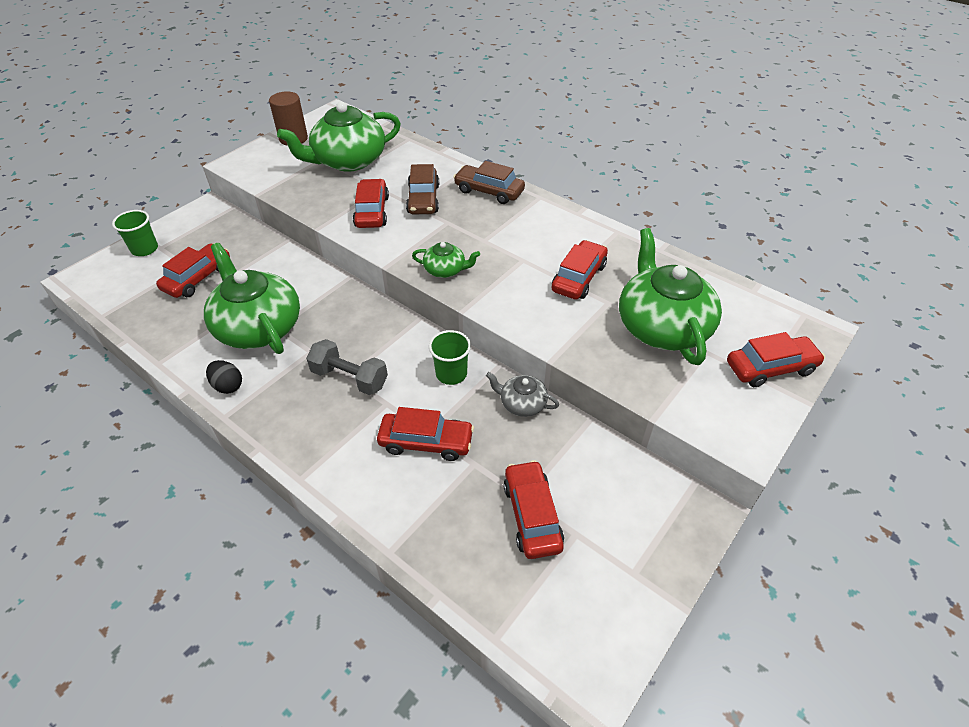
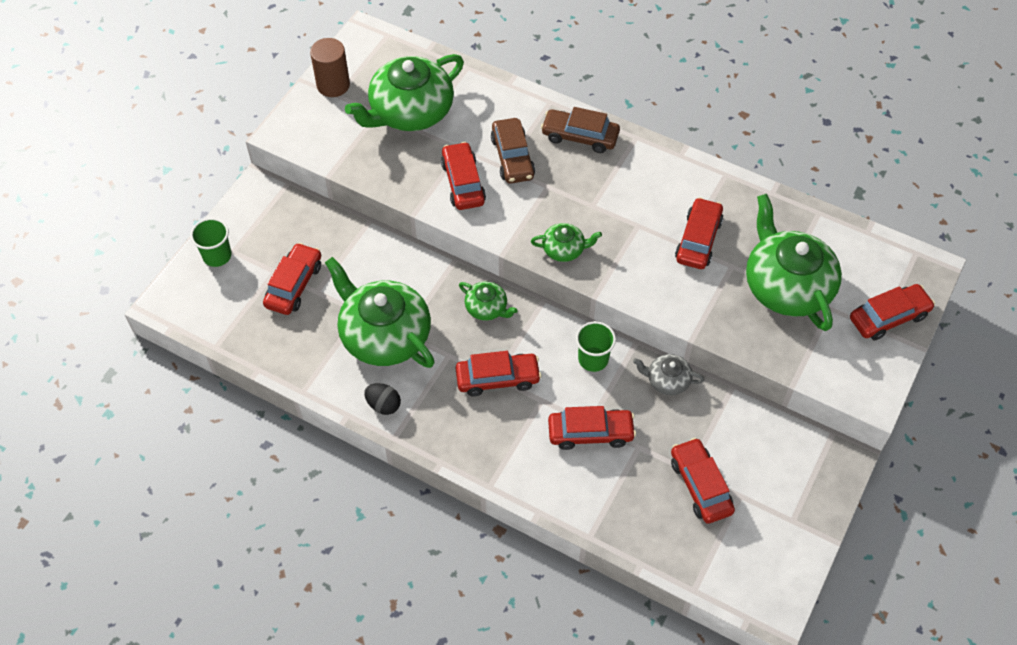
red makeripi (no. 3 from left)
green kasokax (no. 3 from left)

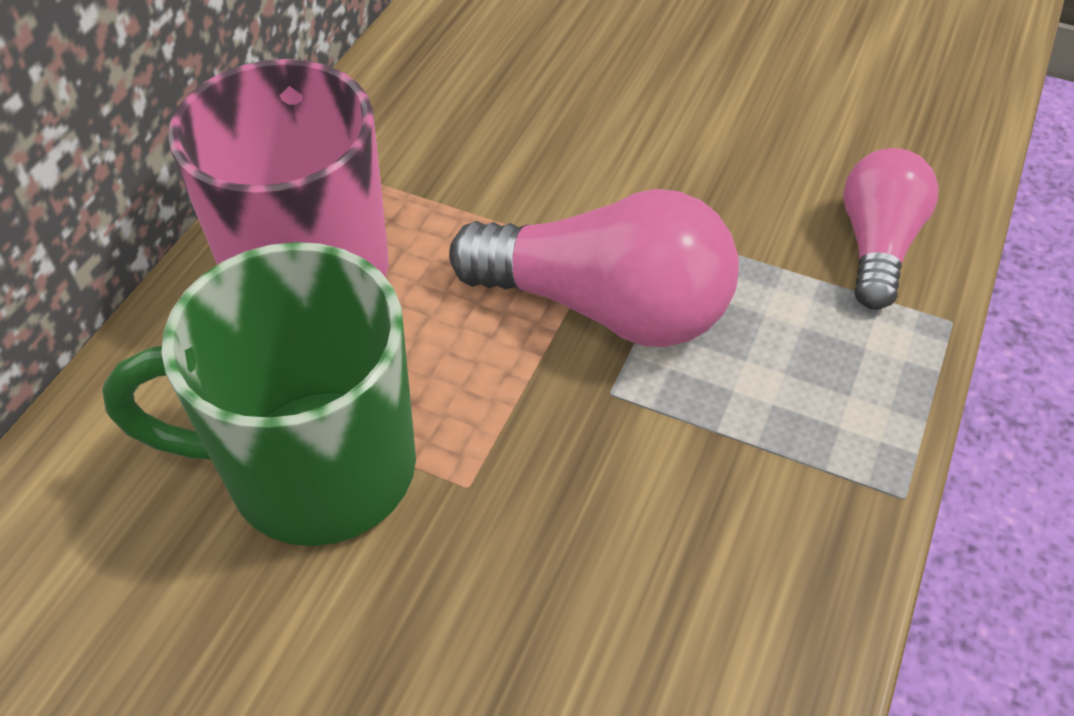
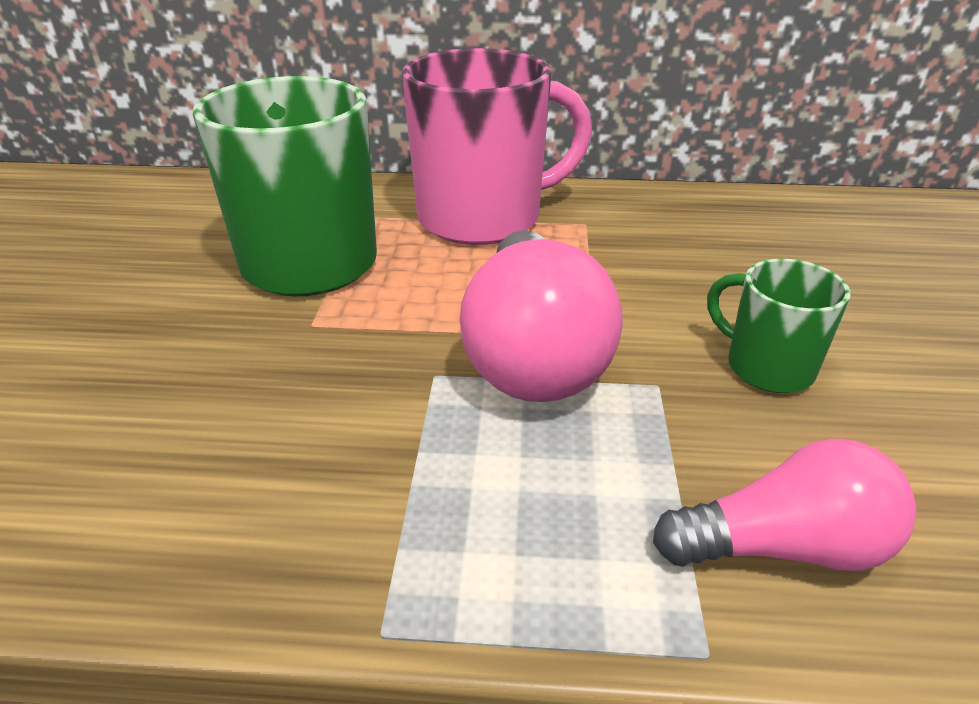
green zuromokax (no. 2 from left)

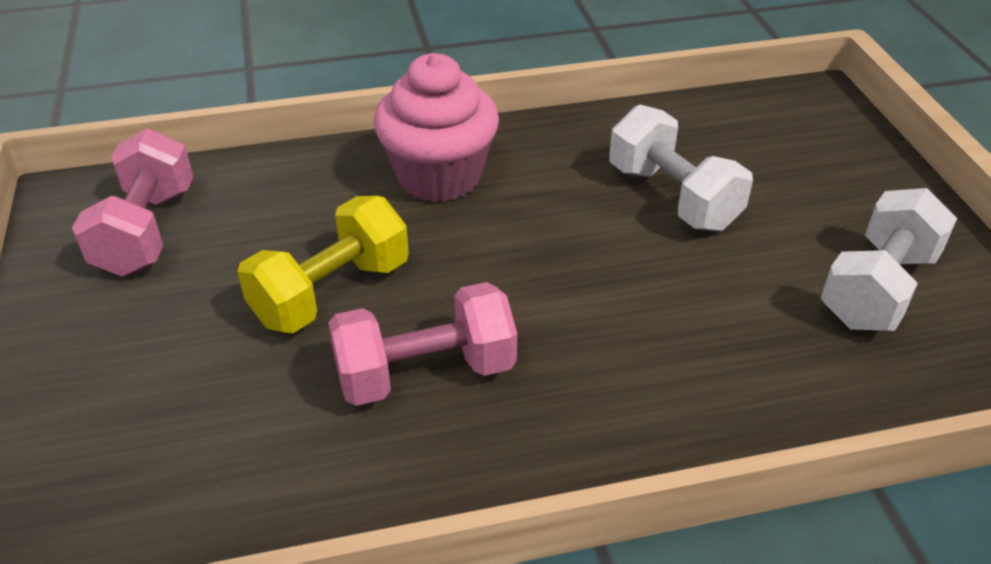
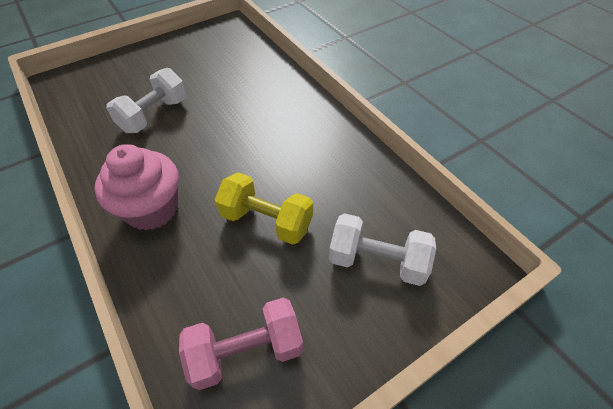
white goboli (no. 2 from left)
pink goboli (no. 2 from left in the first image)

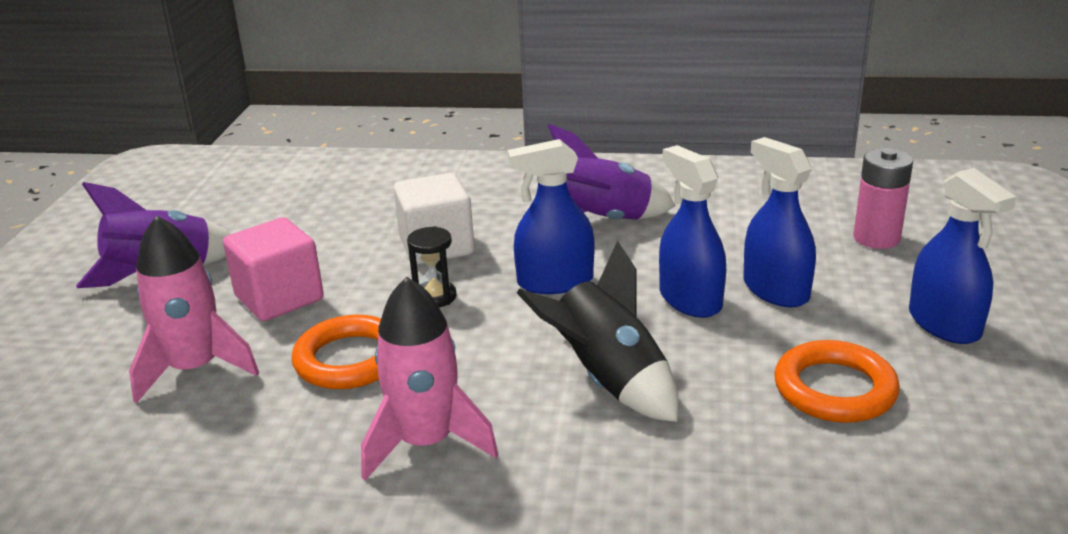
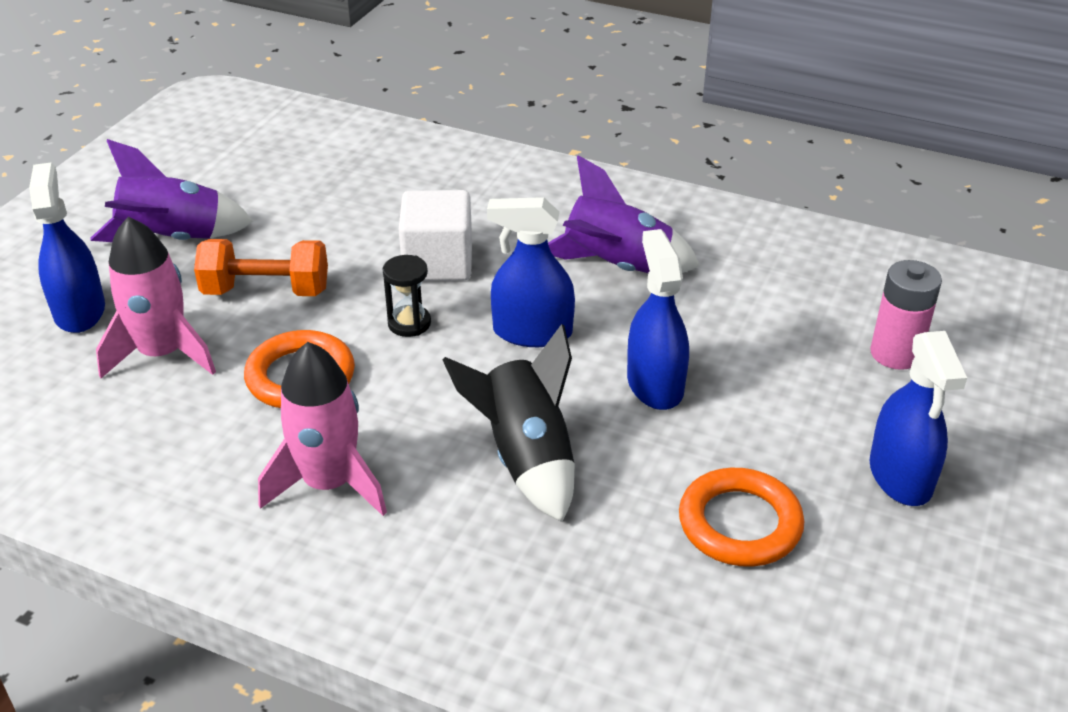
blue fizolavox (no. 1 from left)
orange goboli

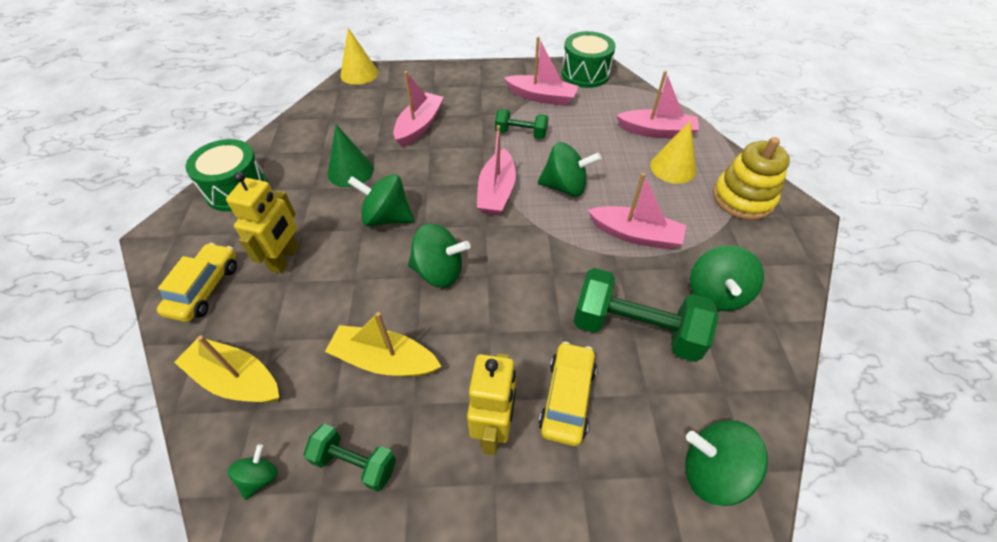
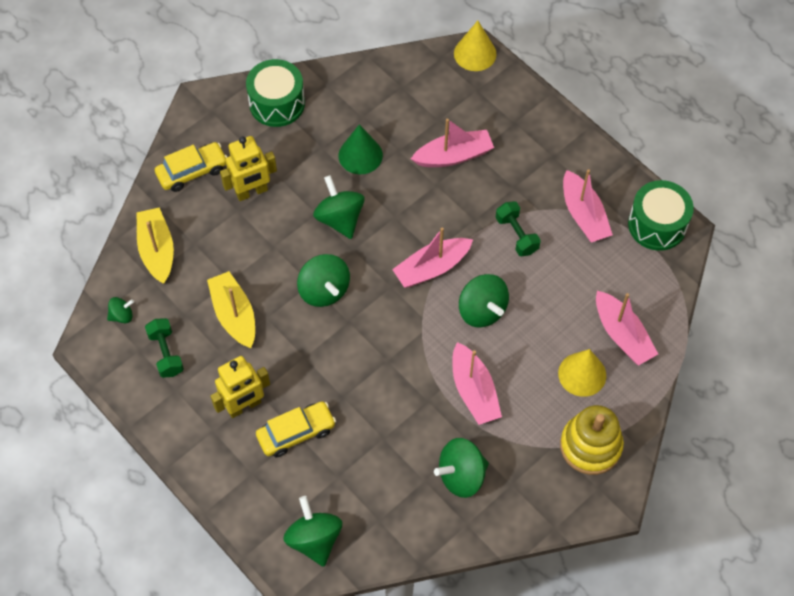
green goboli (no. 3 from left in the first image)

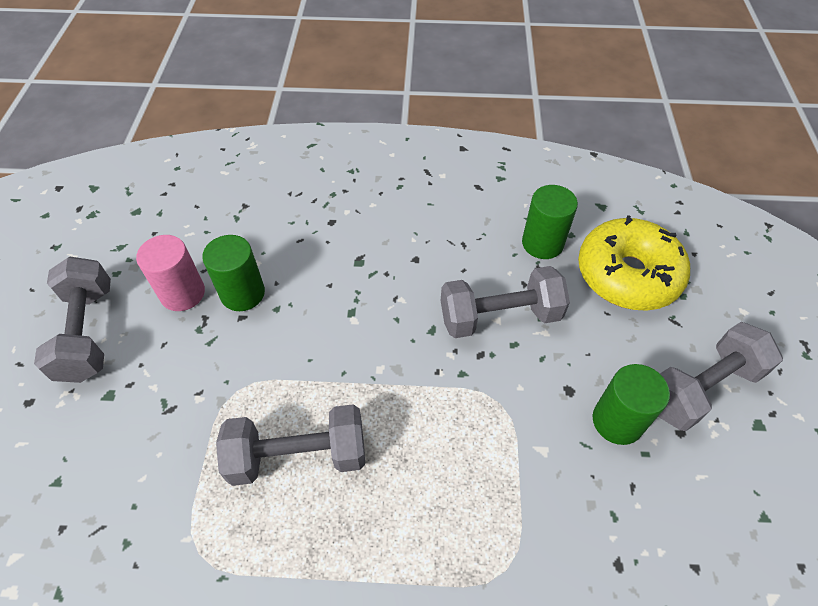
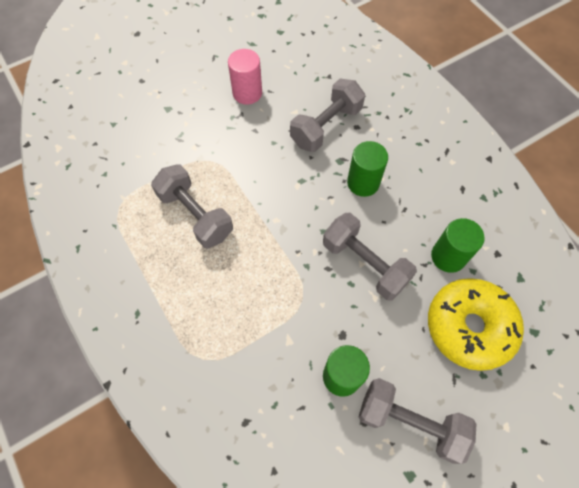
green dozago (no. 2 from left)
grey goboli (no. 2 from left)

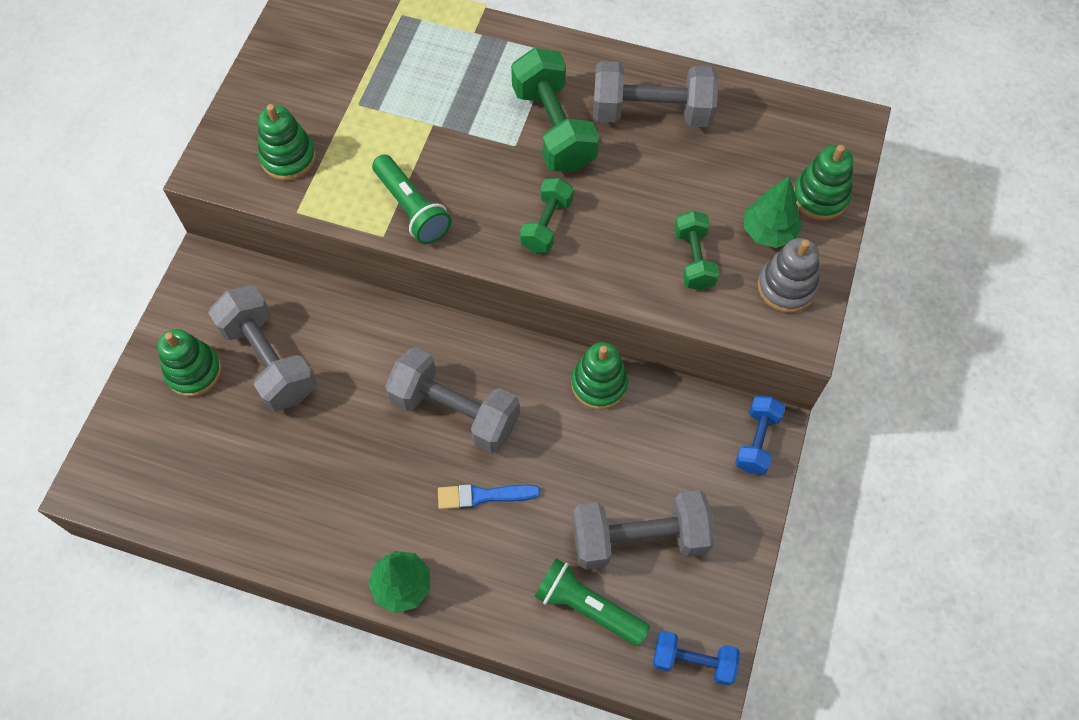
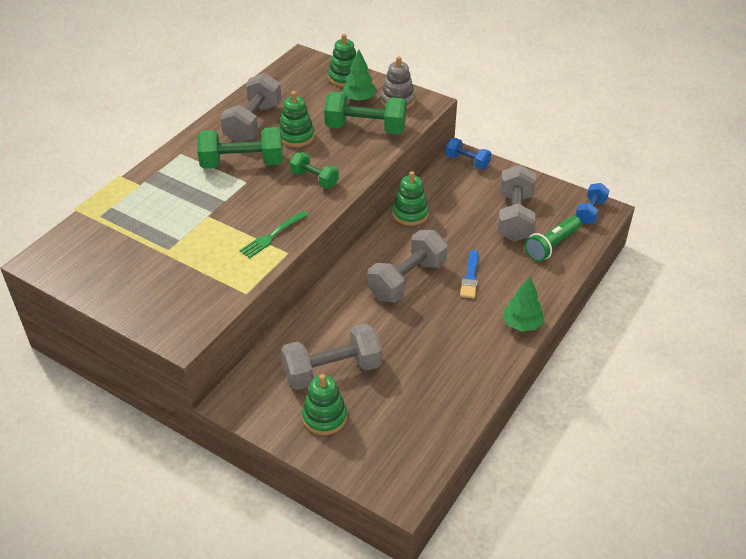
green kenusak (no. 1 from left)
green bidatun
green goboli (no. 3 from left)

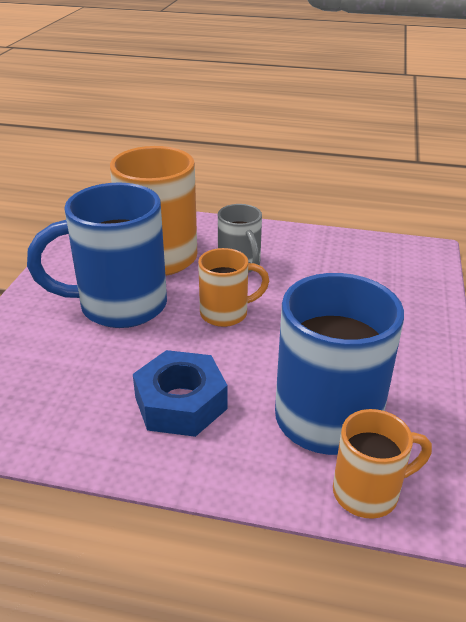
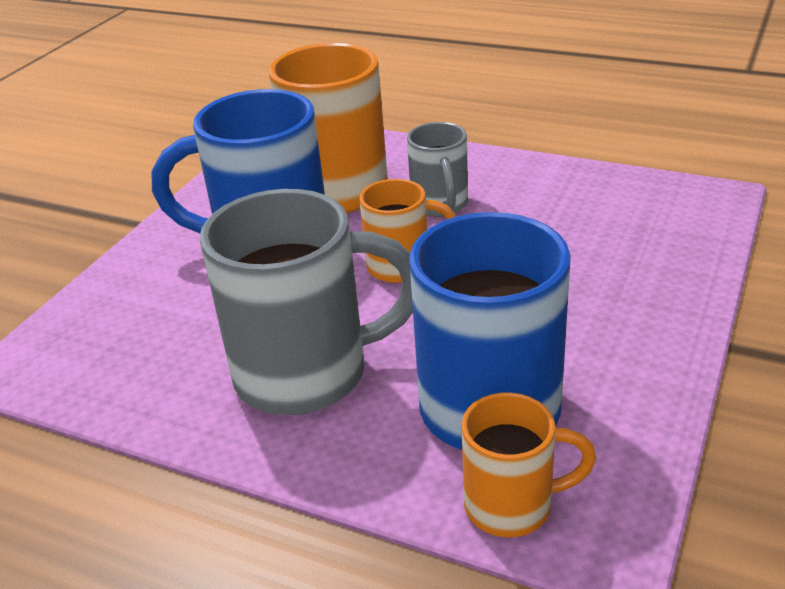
grey zuromokax (no. 1 from left)

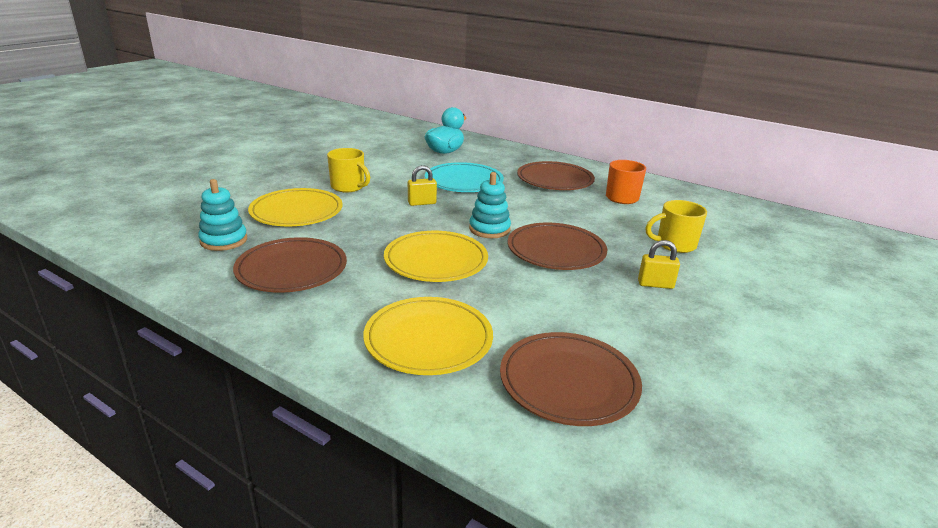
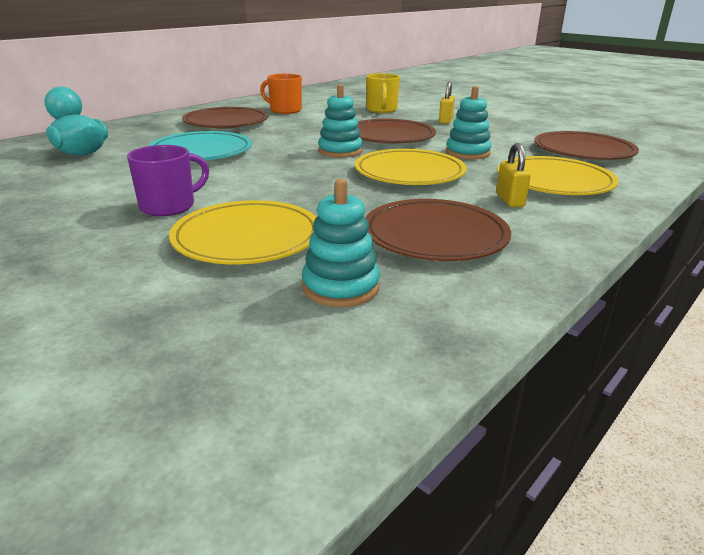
purple zuromokax
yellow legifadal (no. 2 from left)
turquoise kenusak (no. 3 from left)

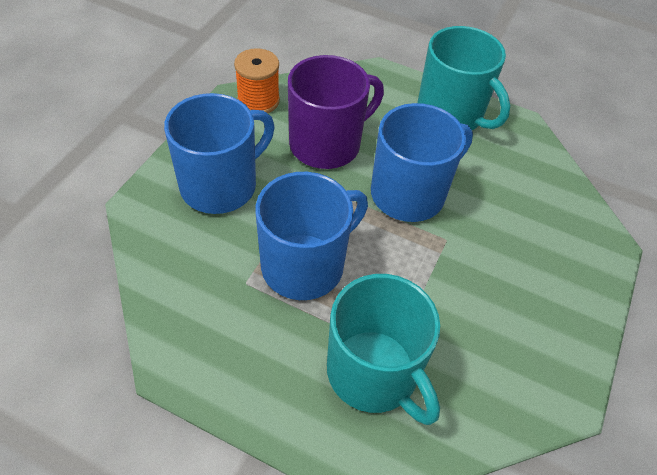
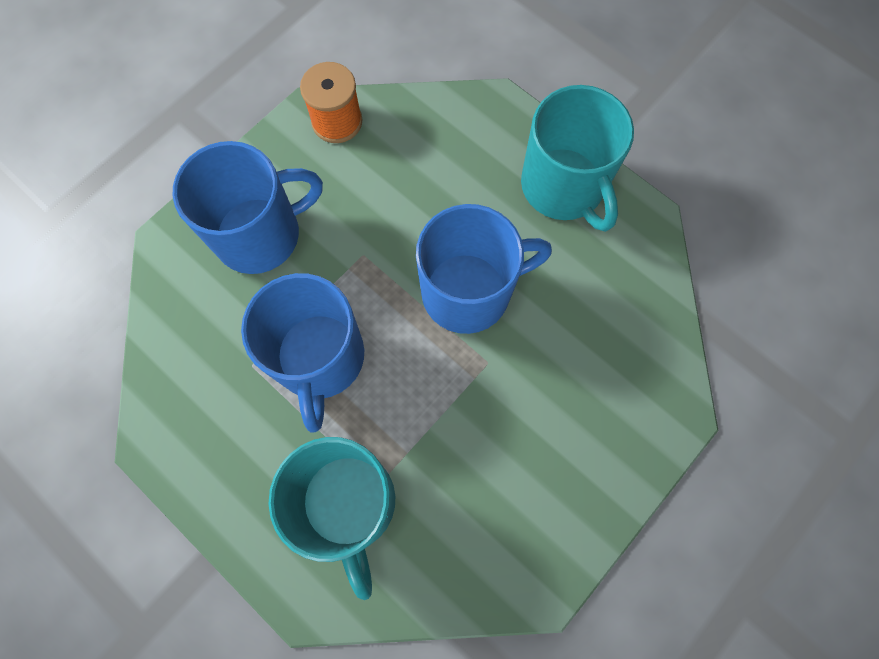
purple zuromokax
blue zuromokax (no. 2 from left)

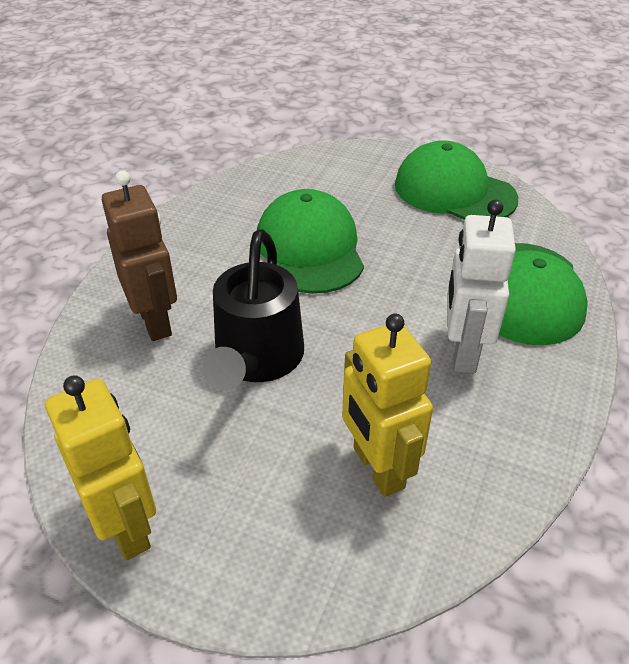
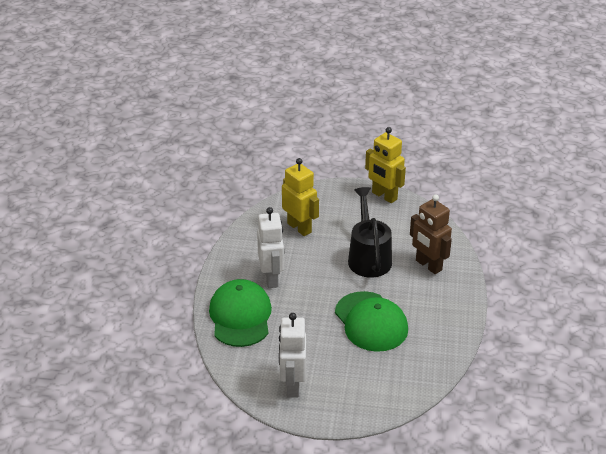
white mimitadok (no. 2 from left)

